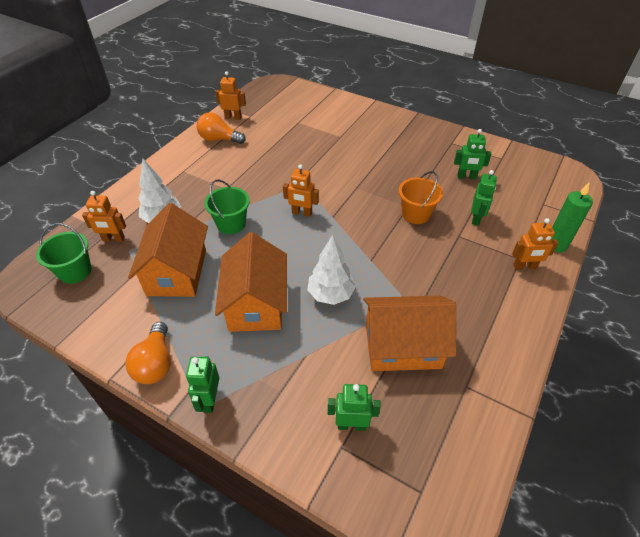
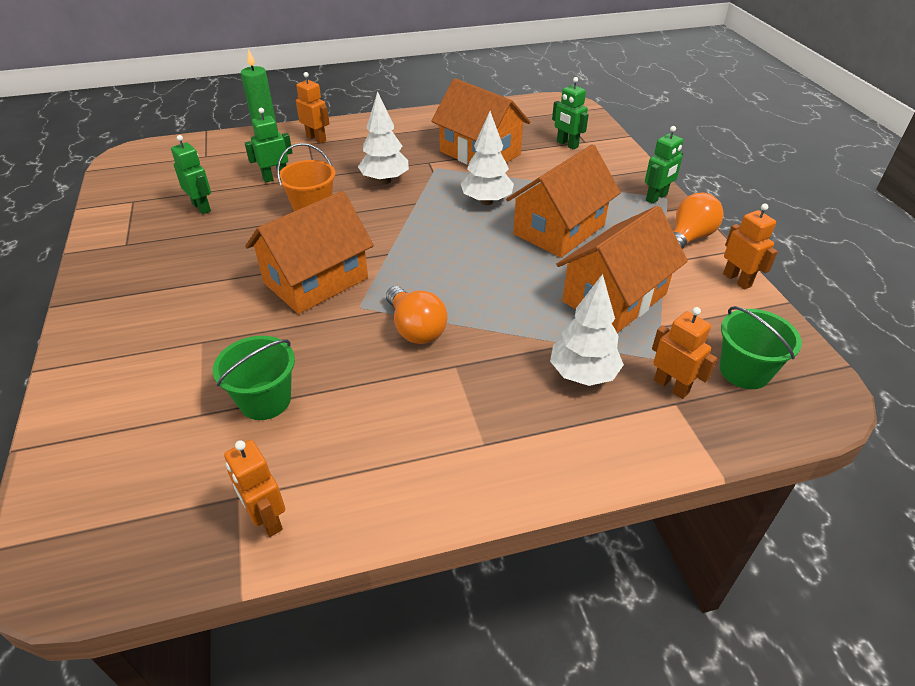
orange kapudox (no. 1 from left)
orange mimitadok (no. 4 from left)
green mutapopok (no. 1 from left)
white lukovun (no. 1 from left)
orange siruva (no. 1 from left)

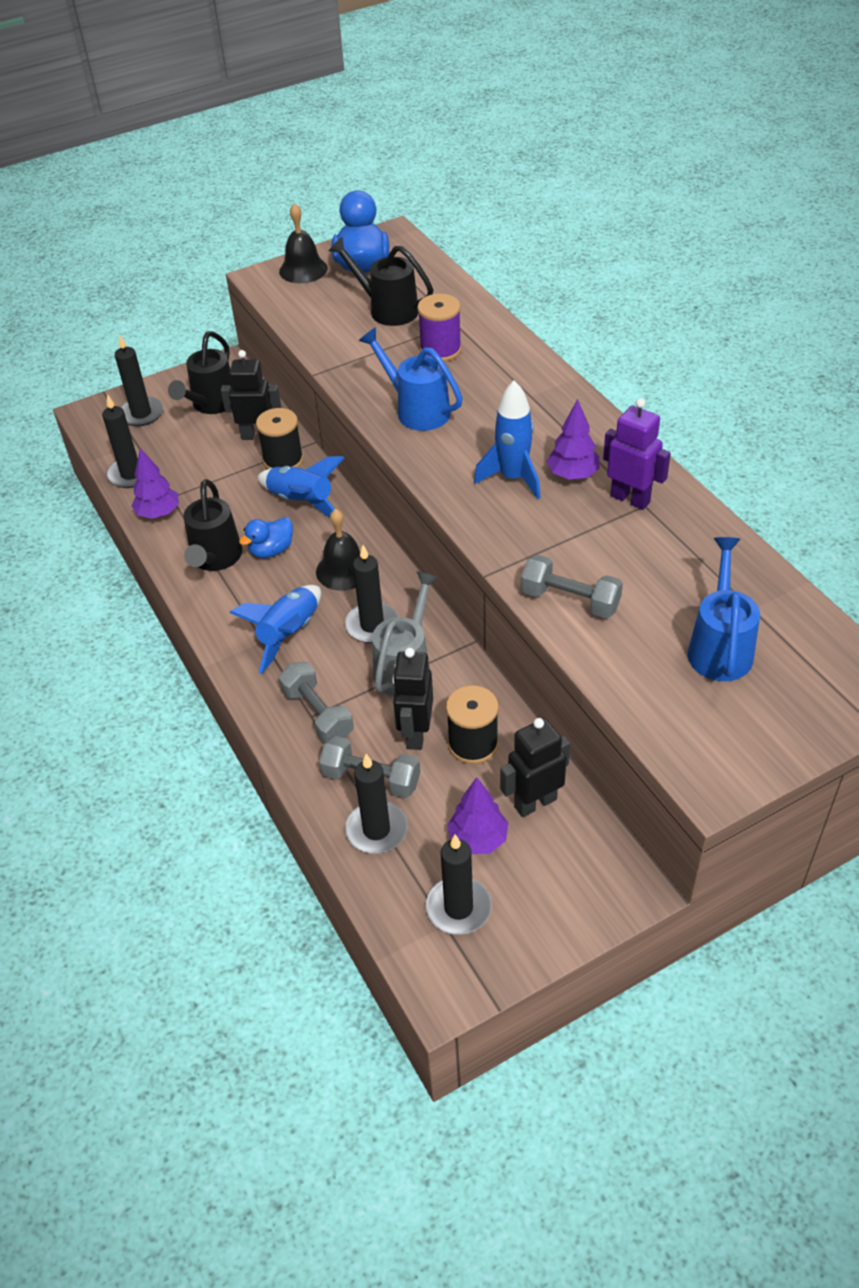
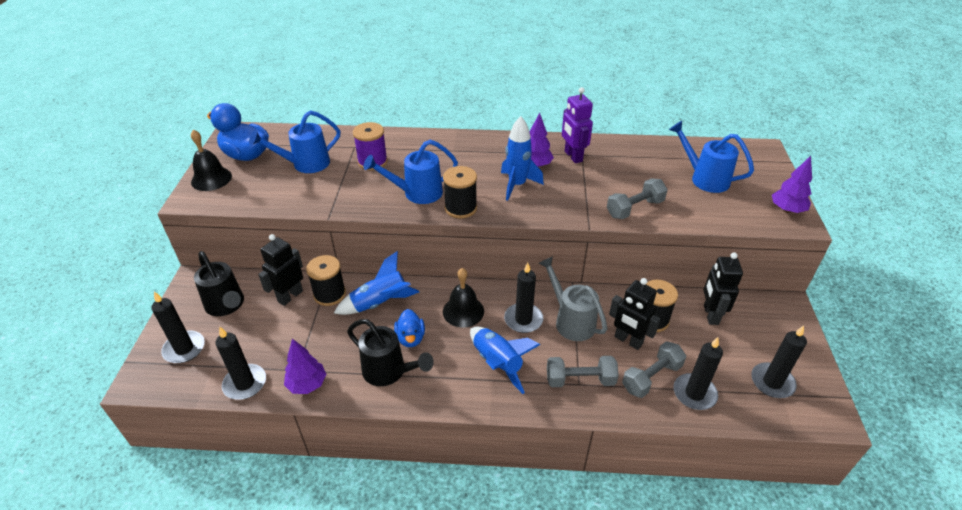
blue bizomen (no. 1 from left)
purple mimitadok
purple lukovun (no. 3 from left)
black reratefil (no. 2 from left)

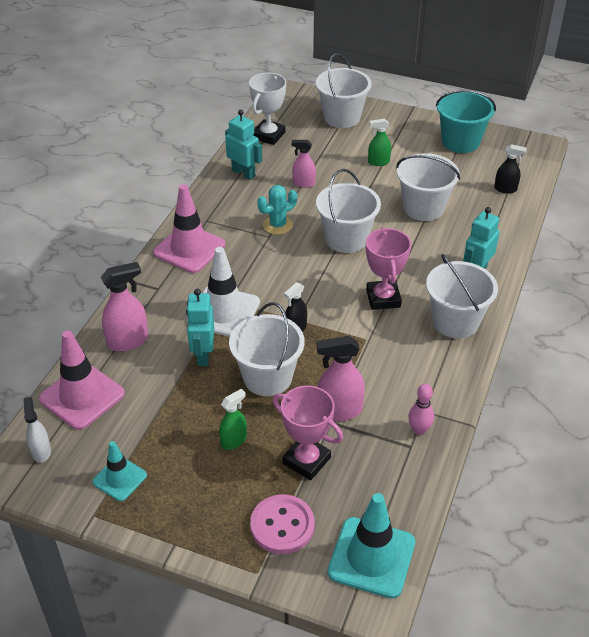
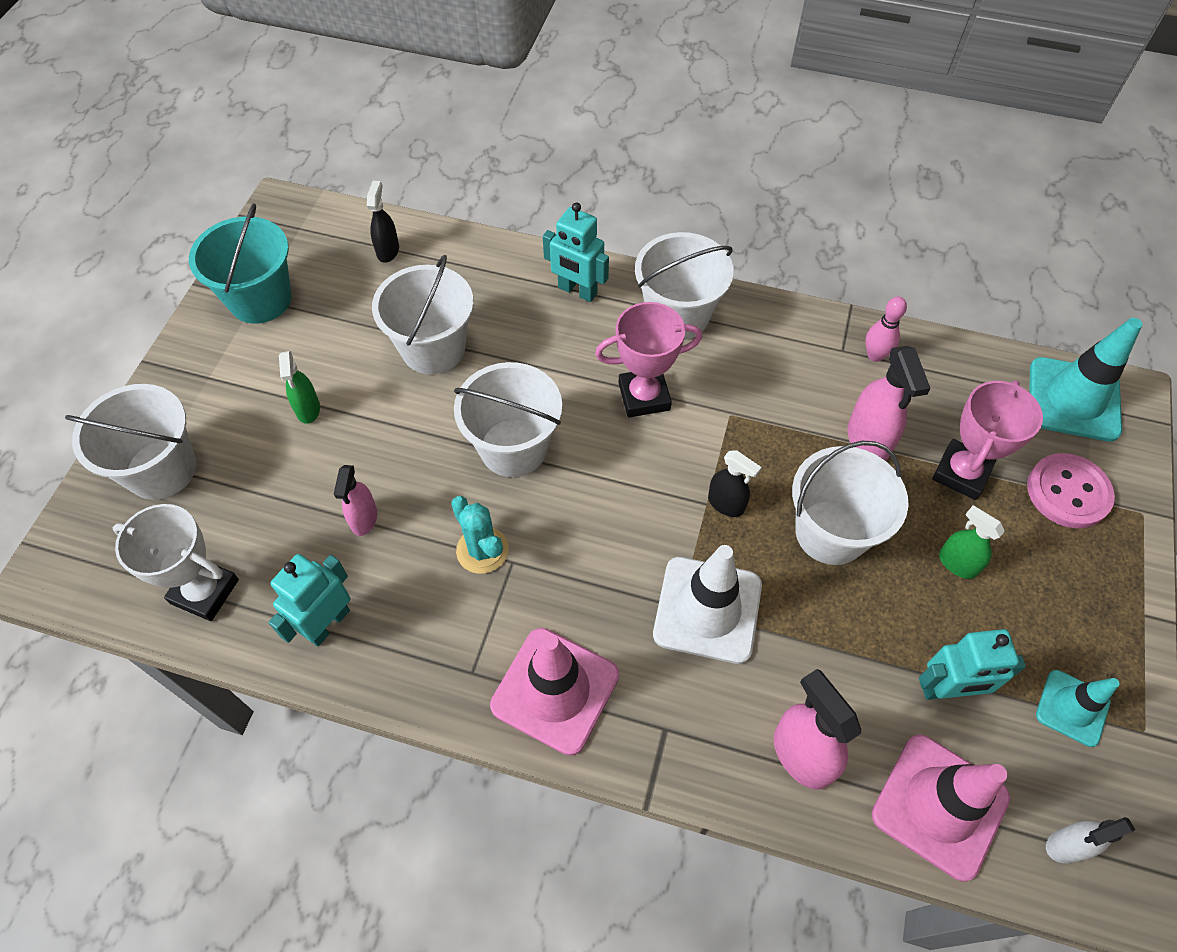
turquoise mimitadok (no. 3 from left)

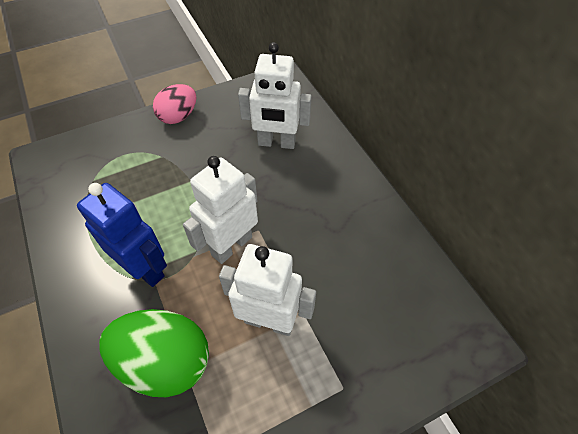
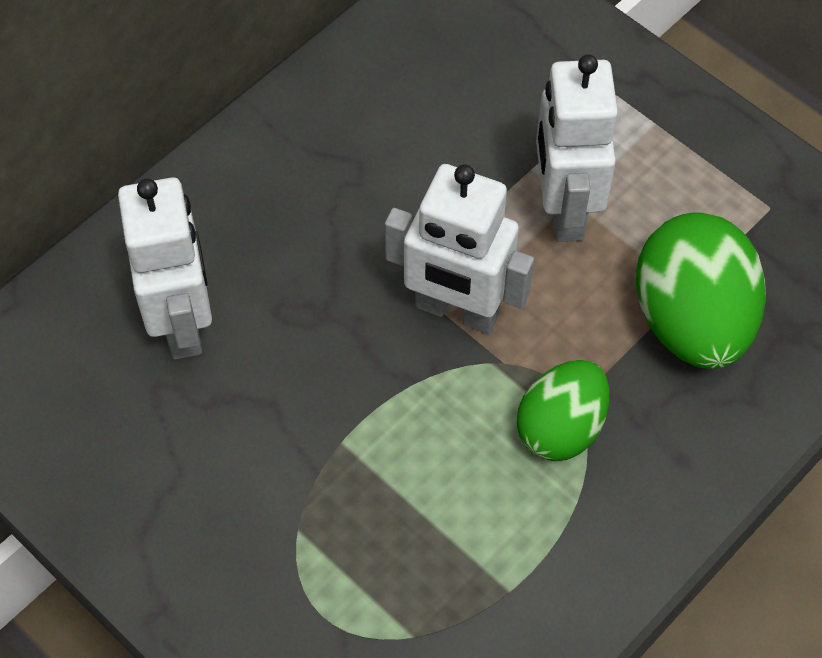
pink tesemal
green tesemal (no. 1 from left)

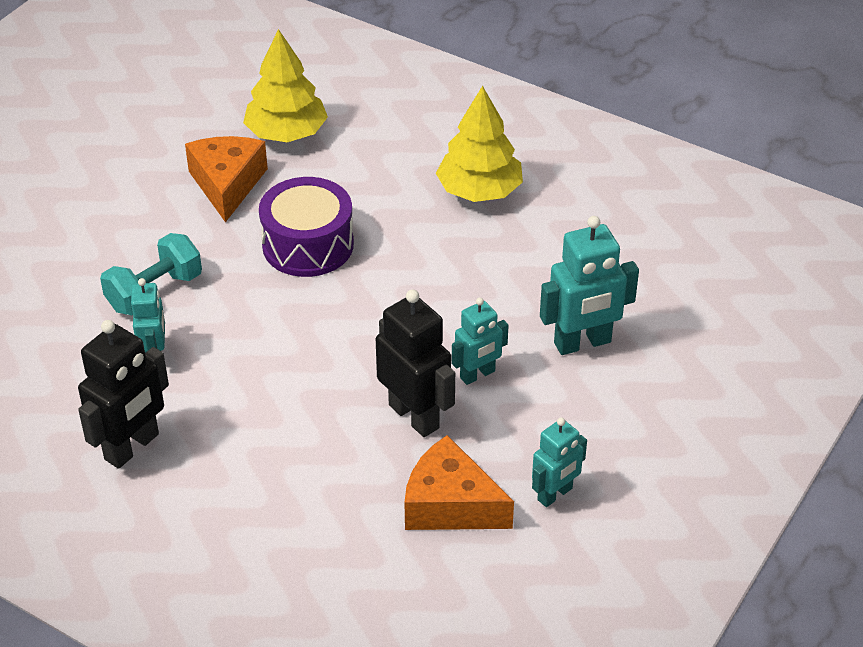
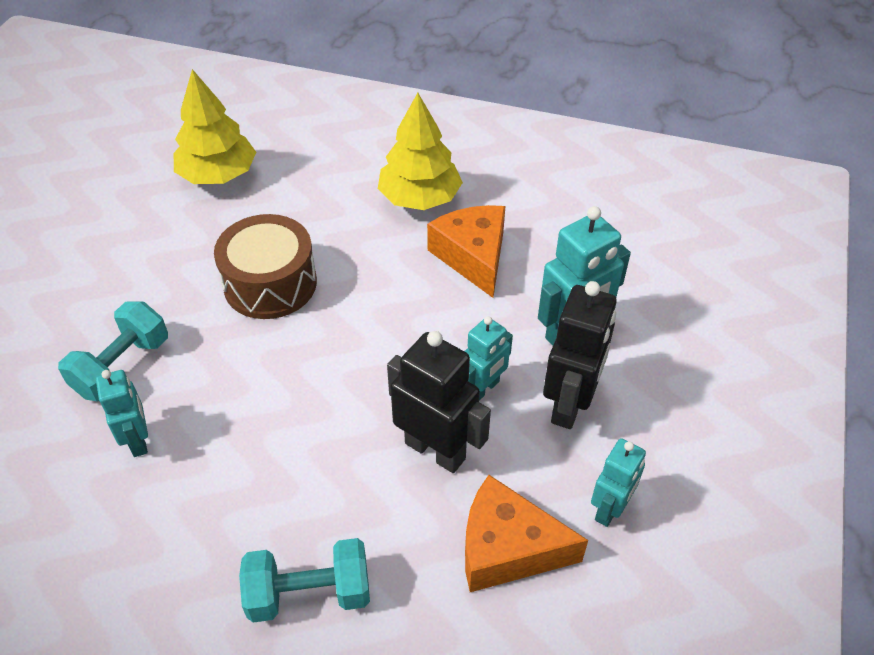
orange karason (no. 1 from left)
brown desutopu
black mimitadok (no. 2 from left)
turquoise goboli (no. 2 from left)

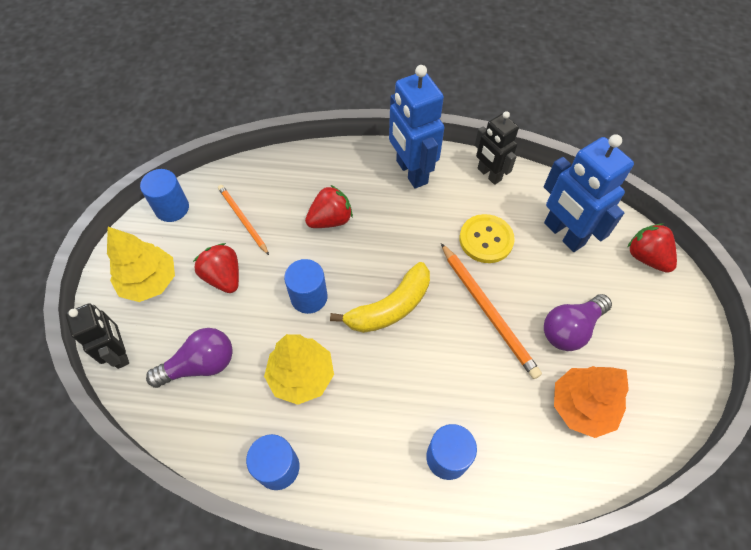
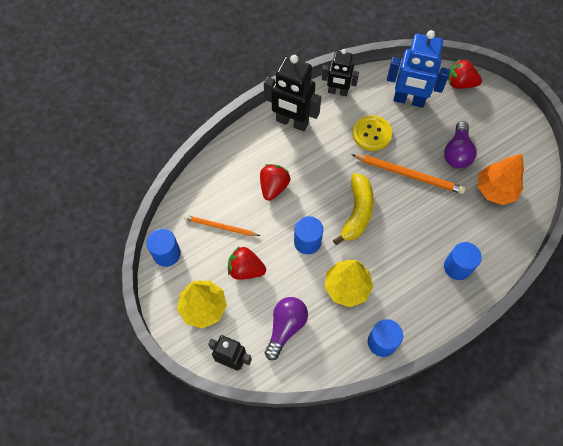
black mimitadok (no. 2 from left)

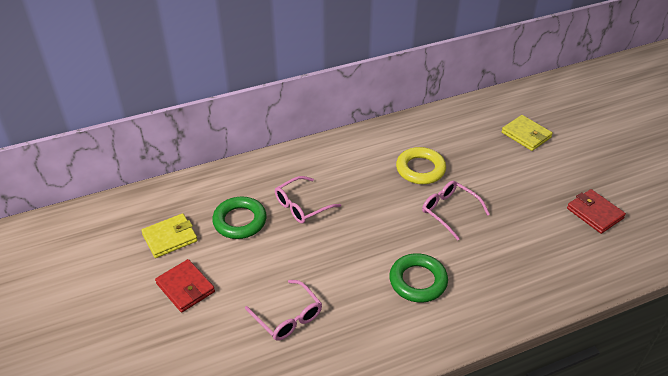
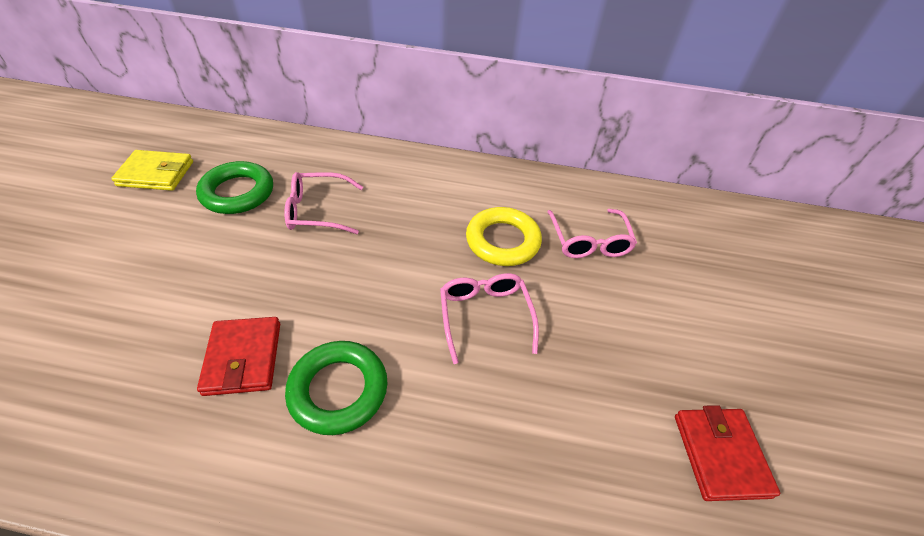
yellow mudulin (no. 2 from left in the first image)
red mudulin (no. 1 from left)
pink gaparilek (no. 3 from left)

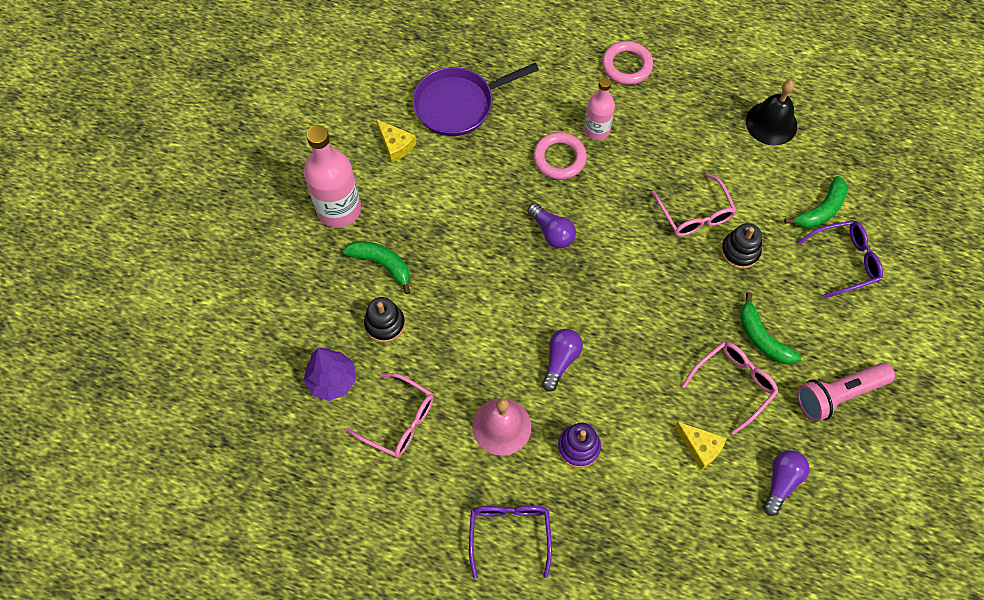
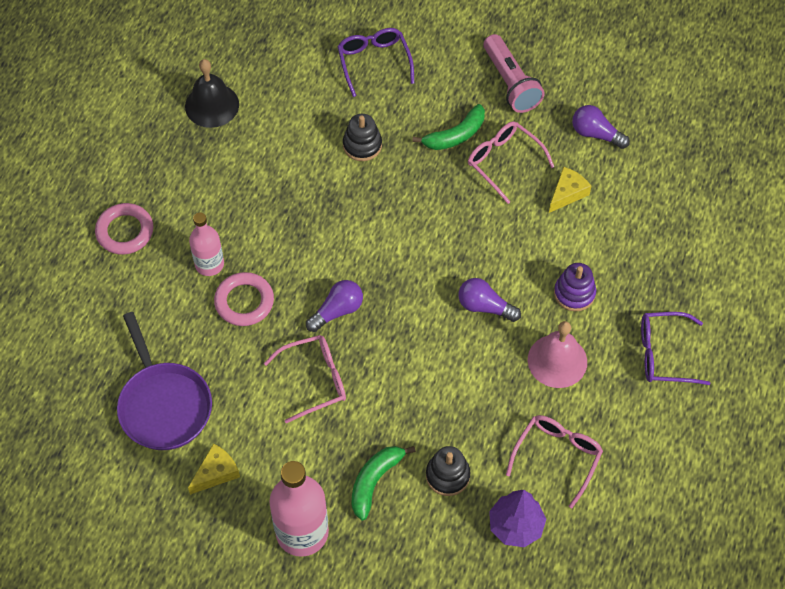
pink gaparilek (no. 1 from left)
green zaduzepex (no. 3 from left in the first image)

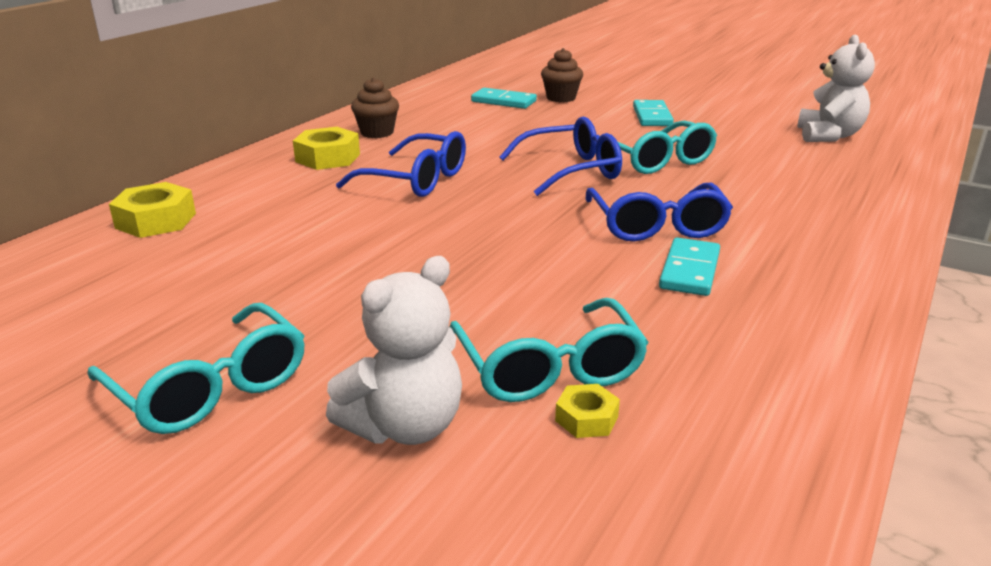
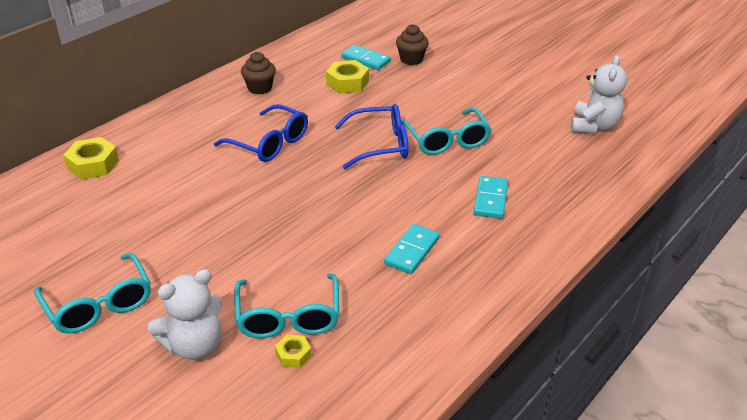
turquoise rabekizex (no. 3 from left)
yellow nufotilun (no. 3 from left)
blue gaparilek (no. 3 from left in the first image)

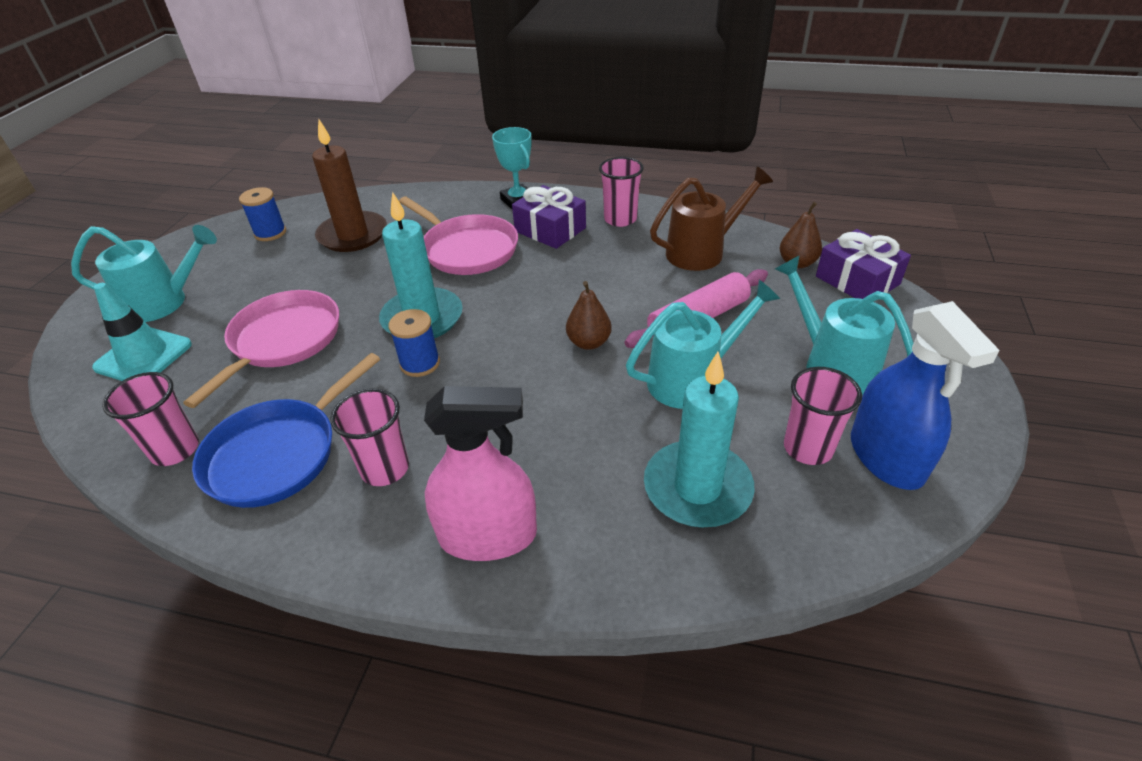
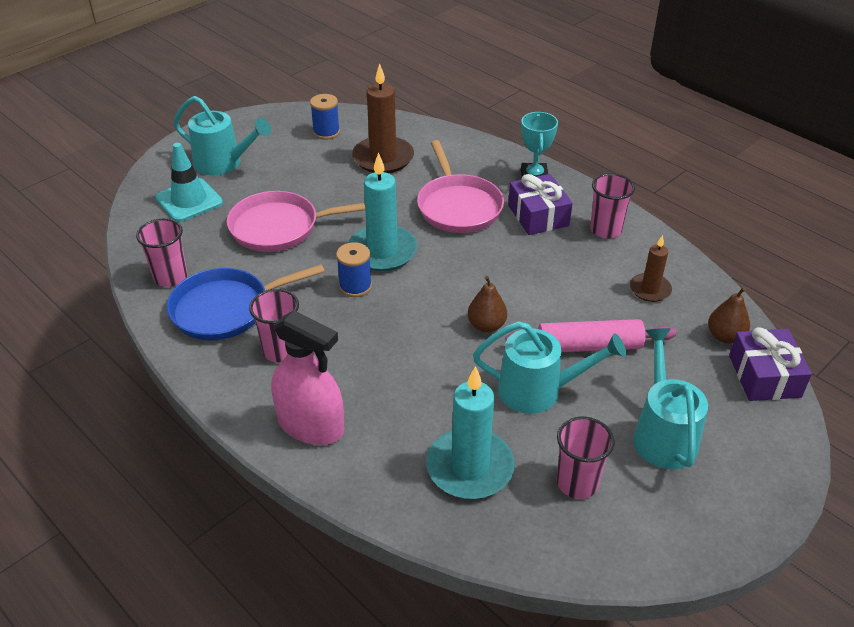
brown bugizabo (no. 2 from left)
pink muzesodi (no. 1 from left)
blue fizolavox

